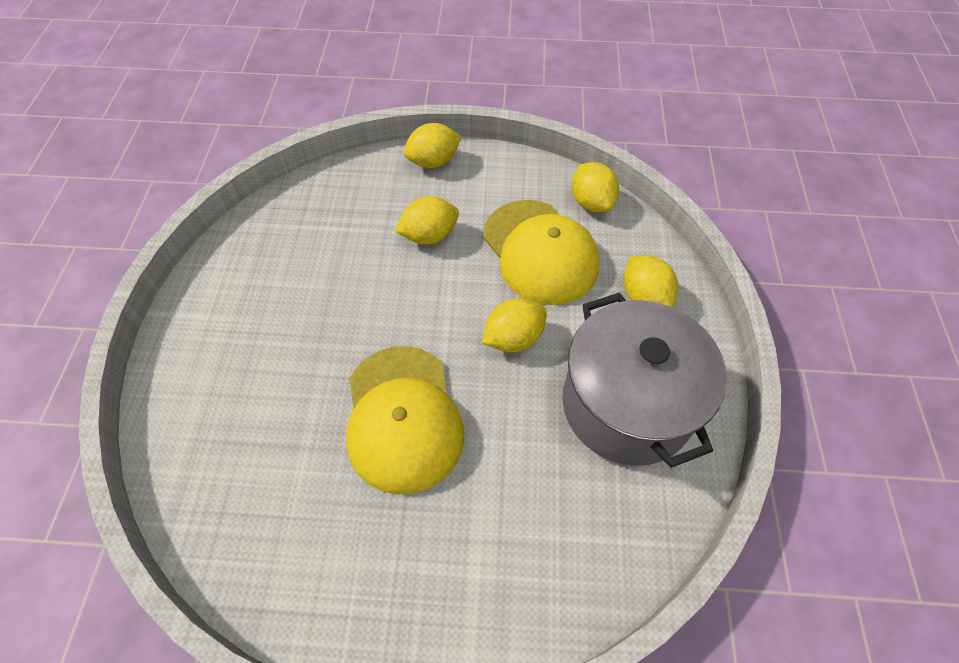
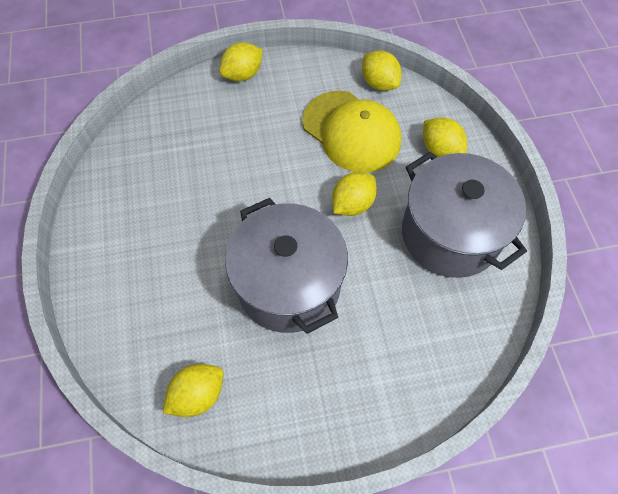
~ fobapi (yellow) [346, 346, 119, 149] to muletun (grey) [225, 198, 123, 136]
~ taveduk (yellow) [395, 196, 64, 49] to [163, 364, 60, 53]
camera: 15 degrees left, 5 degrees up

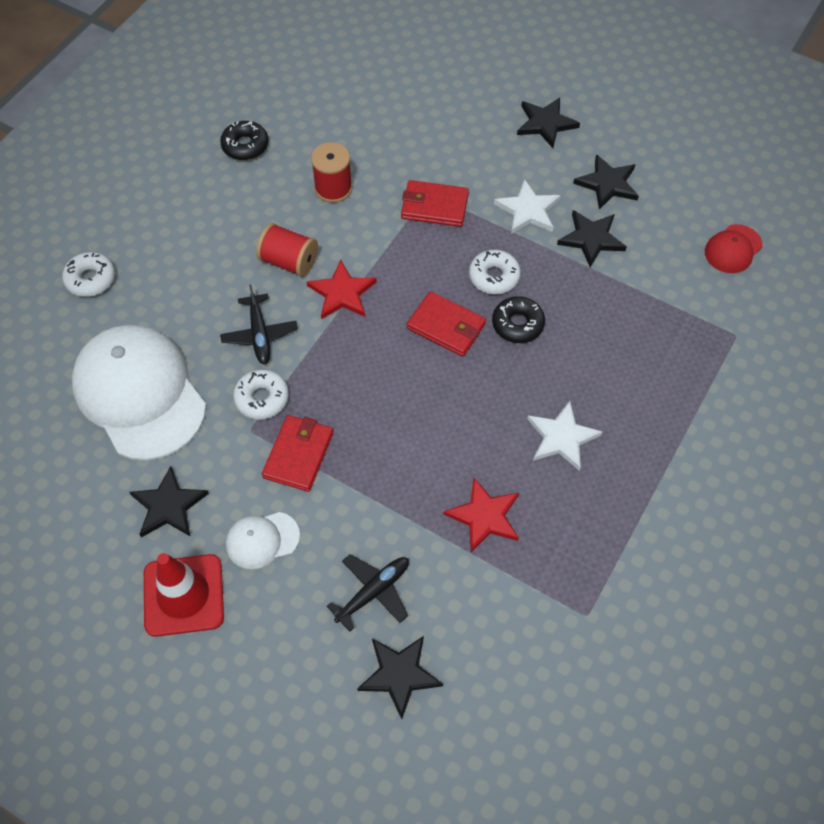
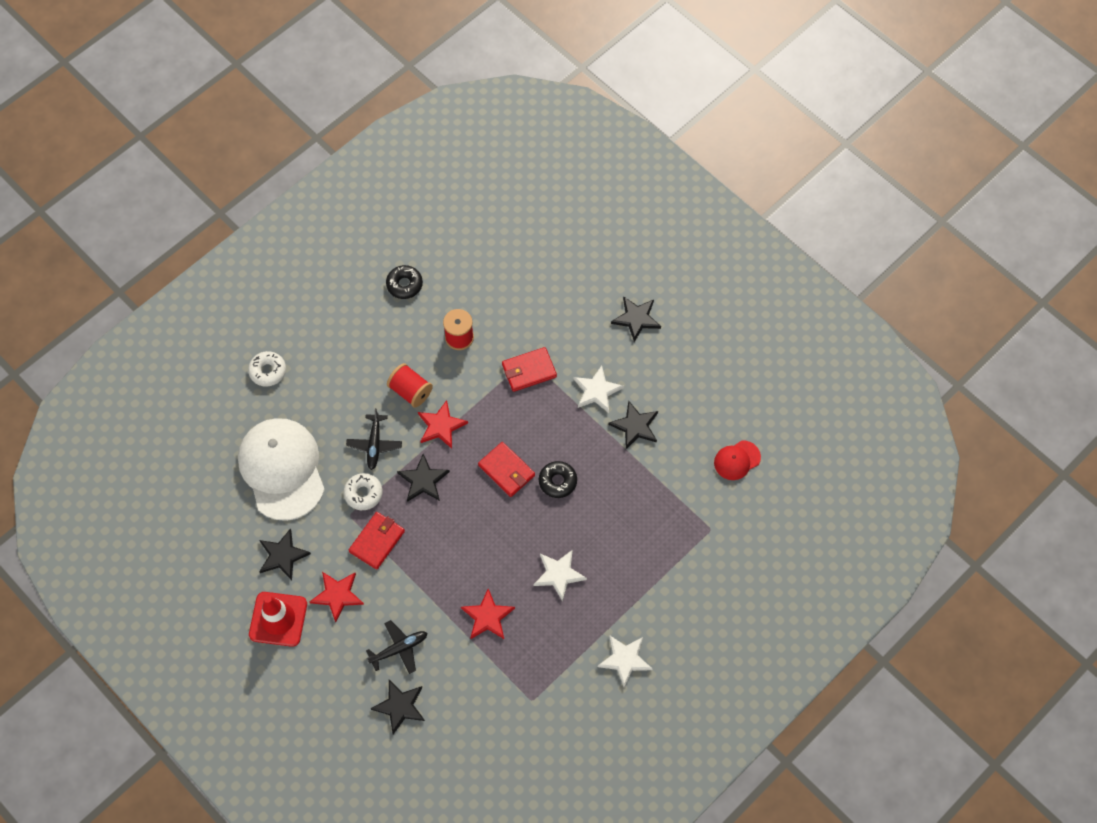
~ fobapi (white) [226, 512, 74, 57] to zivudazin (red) [310, 572, 54, 51]
~ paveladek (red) [401, 180, 68, 47] = [502, 347, 55, 45] 45 degrees counterclockwise
- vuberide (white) [469, 250, 52, 44]
~ zivudazin (black) [573, 154, 66, 56] to [397, 454, 53, 48]
+ zivudazin (white) [598, 635, 54, 52]
camera: 15 degrees right, 5 degrees up

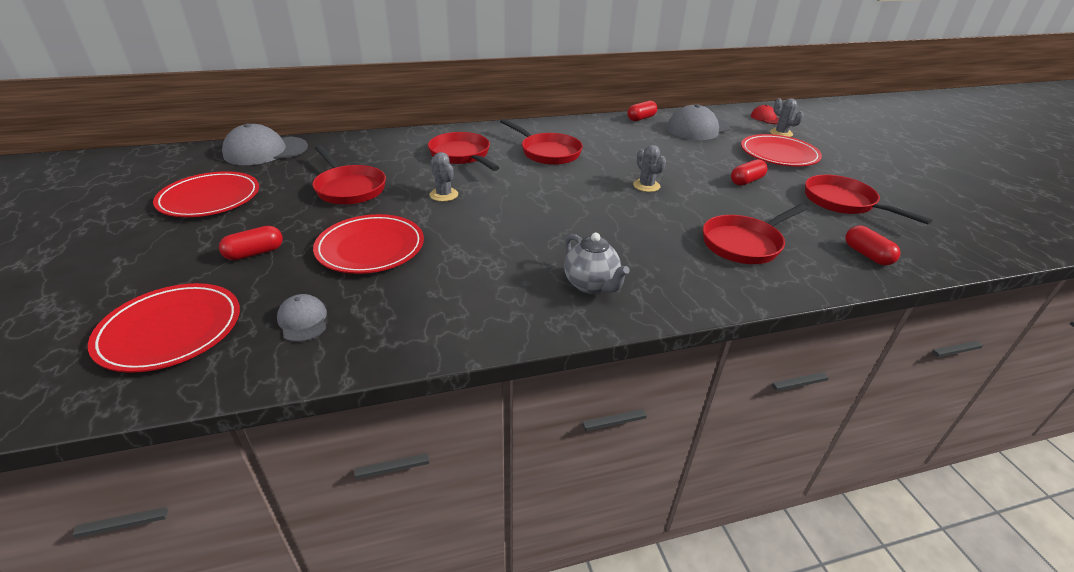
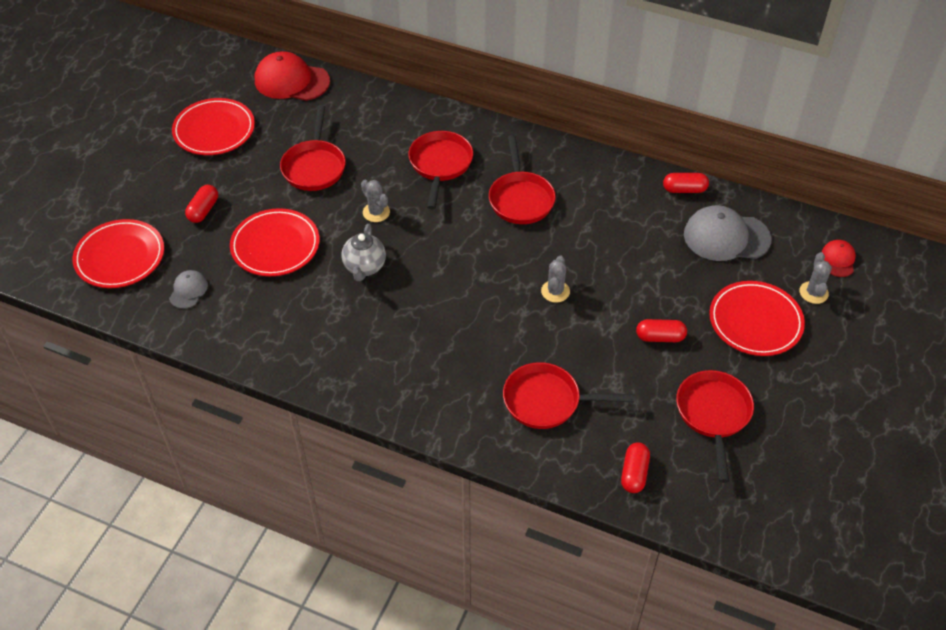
~ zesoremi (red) [219, 226, 64, 34] = [185, 185, 33, 38] 75 degrees counterclockwise
~ fobapi (grey) [222, 123, 86, 42] to fobapi (red) [255, 51, 75, 50]
~ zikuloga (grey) [430, 152, 28, 50] = [361, 180, 29, 42] 45 degrees counterclockwise
~ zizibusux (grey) [564, 233, 66, 61] to [341, 224, 45, 57]
camera: 40 degrees right, 15 degrees up

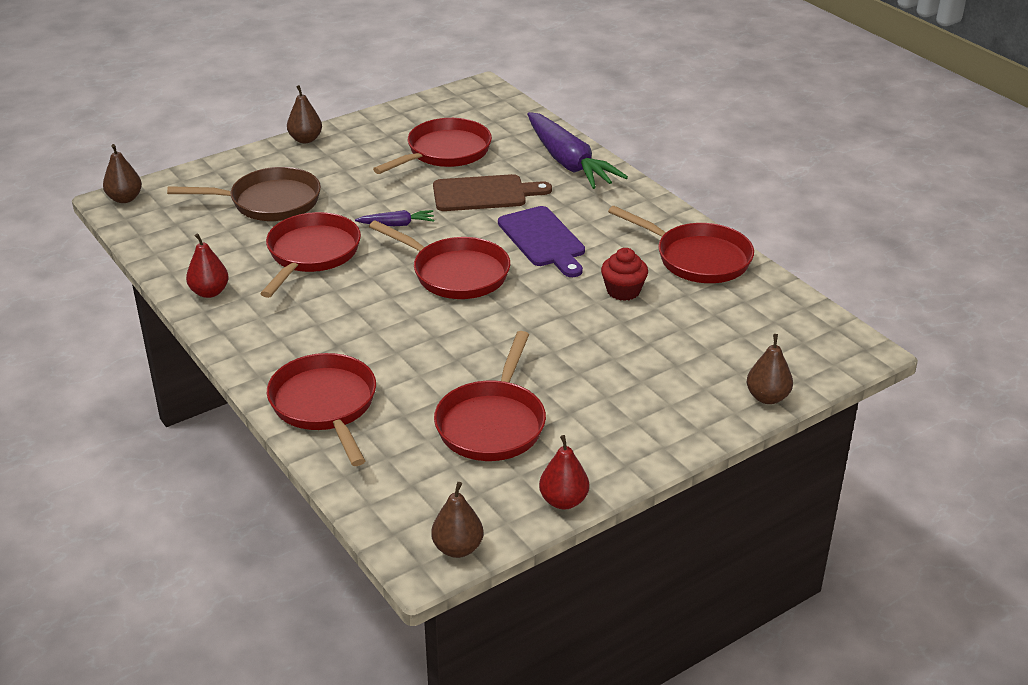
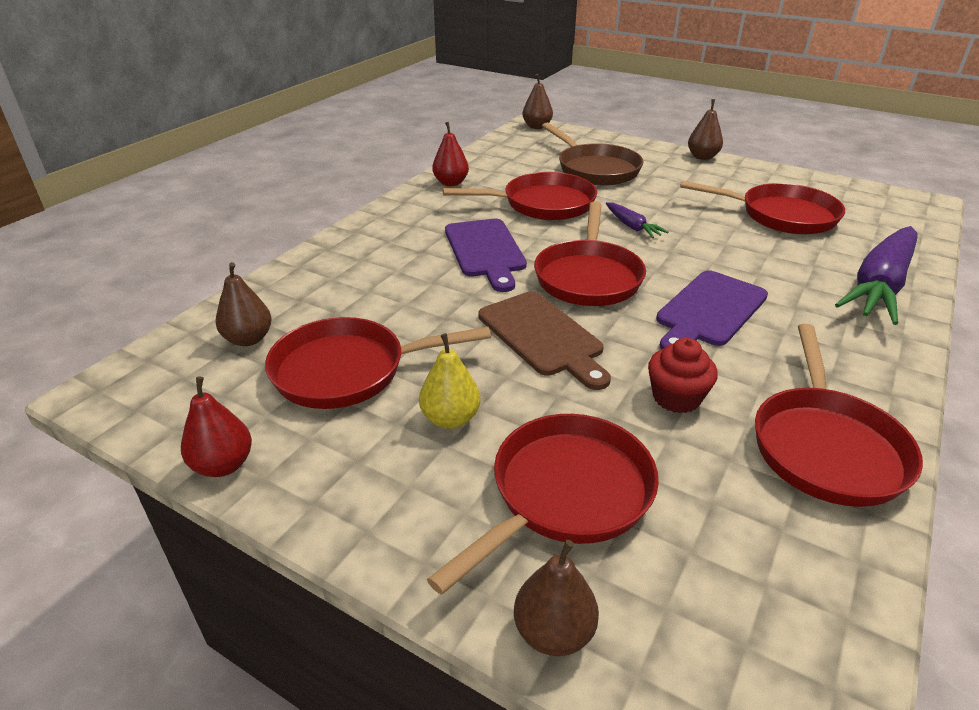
~ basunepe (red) [267, 353, 109, 113] to [427, 414, 232, 181]
~ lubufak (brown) [431, 482, 53, 76] to [216, 262, 56, 84]
~ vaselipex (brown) [433, 174, 119, 37] to [479, 291, 132, 99]
+ lubufak (yellow) [419, 333, 61, 96]
+ vaselipex (purple) [445, 219, 82, 73]
camera: 65 degrees right, 0 degrees up

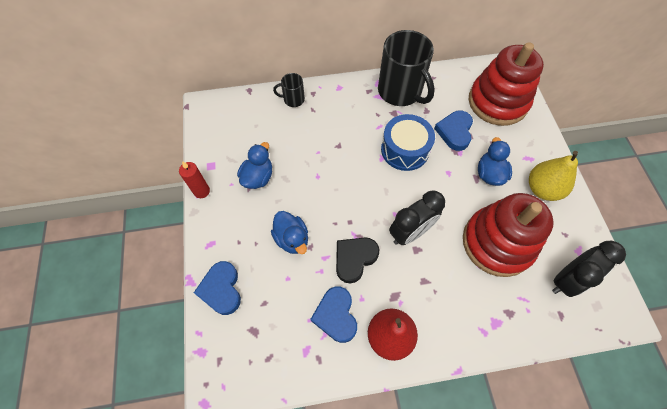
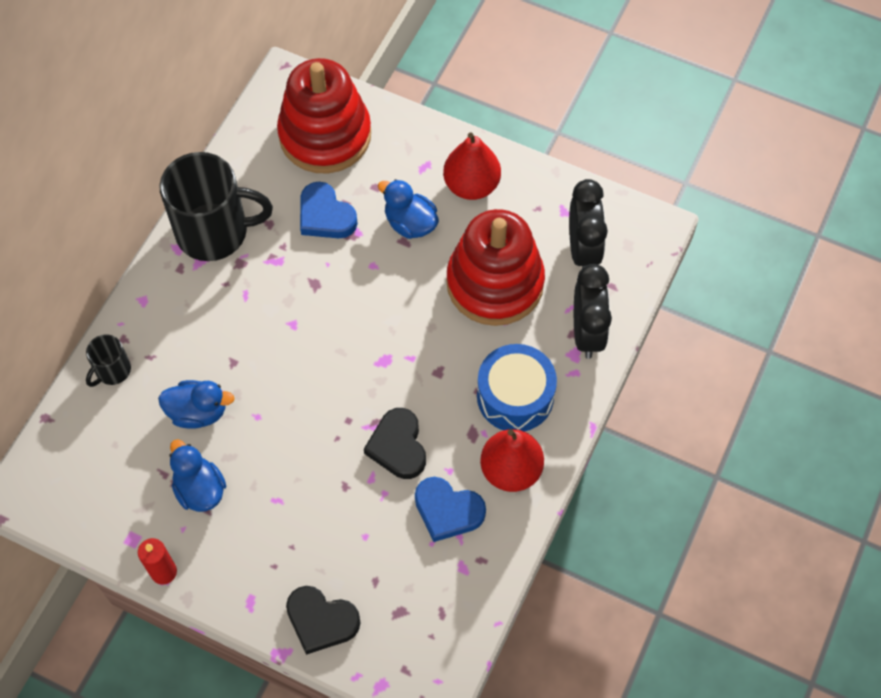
~ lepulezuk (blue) [194, 261, 47, 54] to lepulezuk (black) [286, 586, 75, 69]
~ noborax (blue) [271, 211, 37, 43] to [158, 380, 76, 49]
~ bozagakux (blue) [381, 114, 54, 57] to [477, 344, 80, 88]
~ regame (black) [389, 190, 56, 55] to [574, 264, 38, 95]
~ lubufak (yellow) [529, 151, 49, 50] to lubufak (red) [443, 132, 58, 68]
camera: 55 degrees left, 0 degrees up

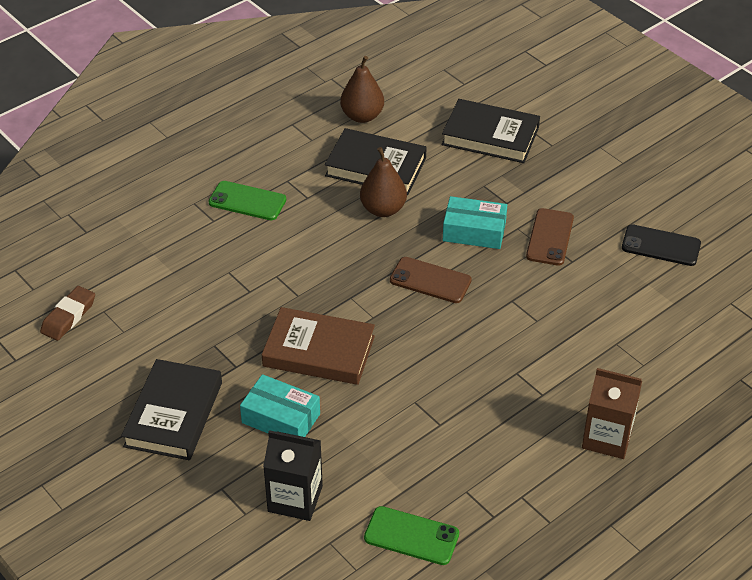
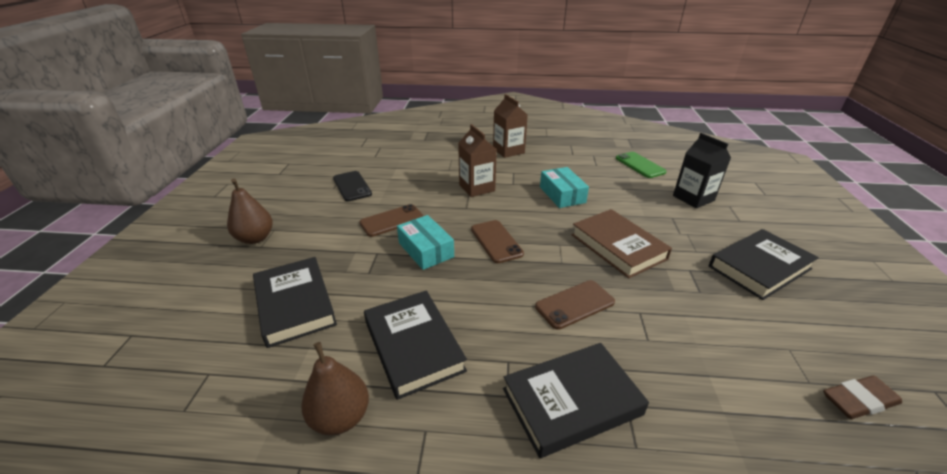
~ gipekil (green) [208, 181, 78, 39] to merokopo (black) [503, 343, 146, 115]
~ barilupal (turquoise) [240, 374, 80, 63] to [540, 167, 49, 41]
~ lubufak (brown) [360, 147, 47, 70] to [227, 178, 46, 66]
+ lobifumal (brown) [458, 124, 39, 73]
+ gipekil (brown) [535, 280, 80, 50]
camera: 135 degrees left, 10 degrees down

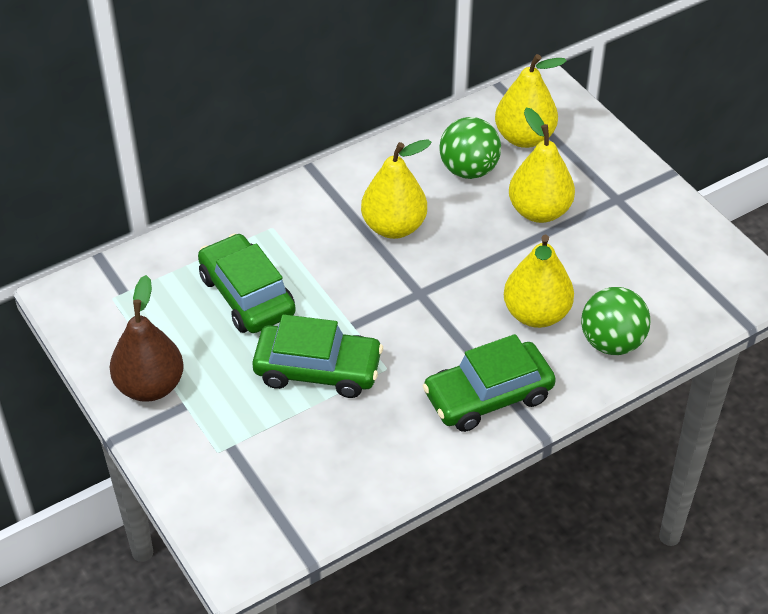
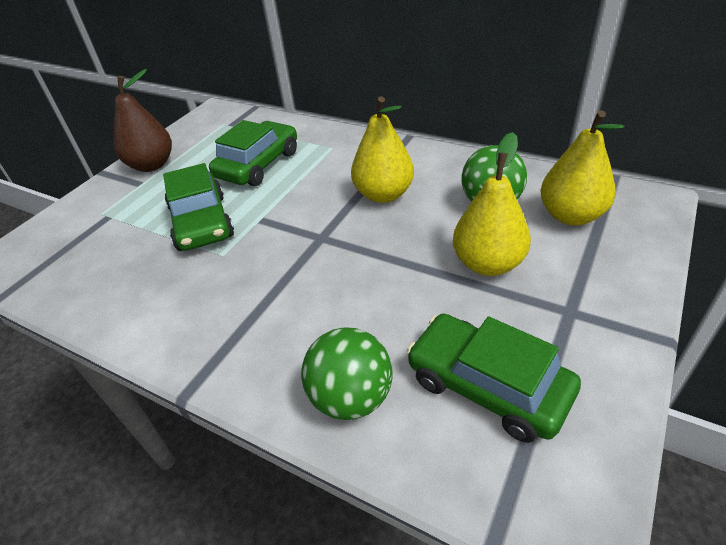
~ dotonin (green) [423, 334, 133, 98] to [407, 314, 174, 129]
- lubufak (yellow) [504, 235, 70, 93]
camera: 65 degrees right, 5 degrees down

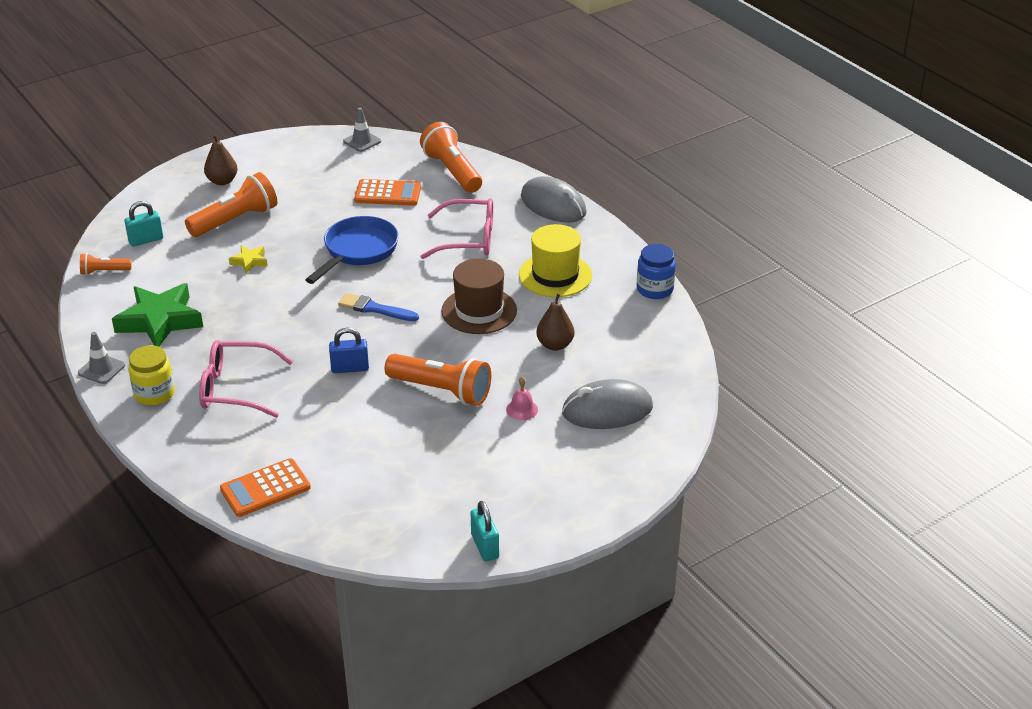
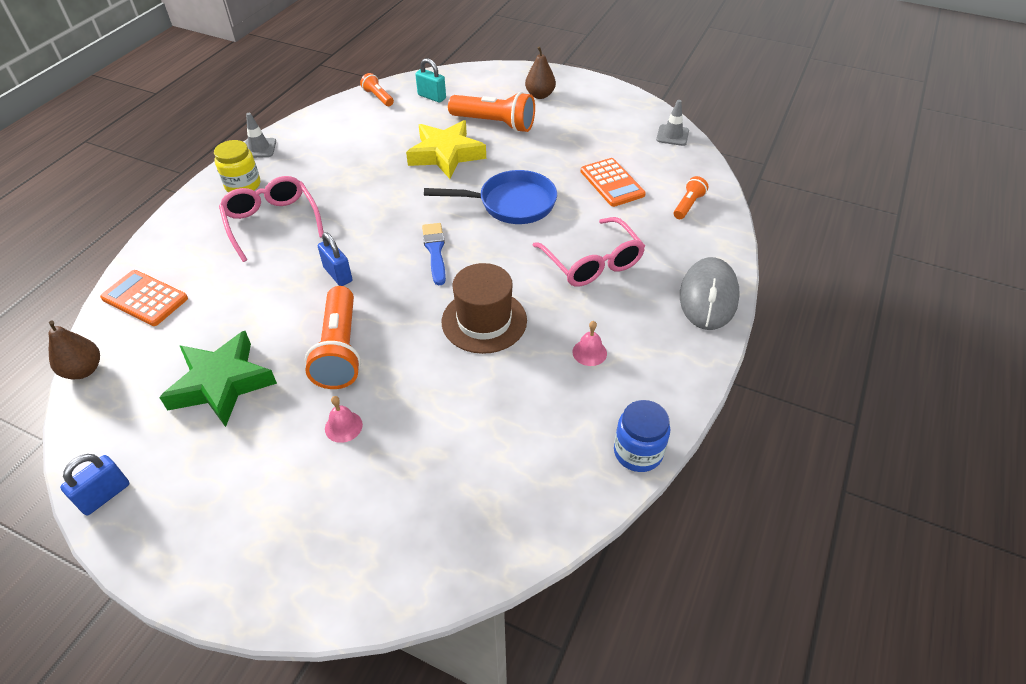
~ zivudazin (green) [112, 283, 91, 64] to [159, 331, 118, 96]
~ zivudazin (yellow) [229, 246, 39, 27] = [406, 120, 80, 59] x2.16
~ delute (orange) [420, 122, 62, 71] = [674, 176, 34, 43] x0.52
~ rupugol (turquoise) [471, 501, 28, 60] to rupugol (blue) [60, 454, 70, 62]
~ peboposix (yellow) [519, 224, 73, 73] to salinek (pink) [572, 321, 35, 45]
~ lubufak (brown) [536, 293, 38, 58] to [48, 321, 52, 58]
- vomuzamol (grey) [562, 379, 91, 50]
camera: 60 degrees right, 10 degrees up

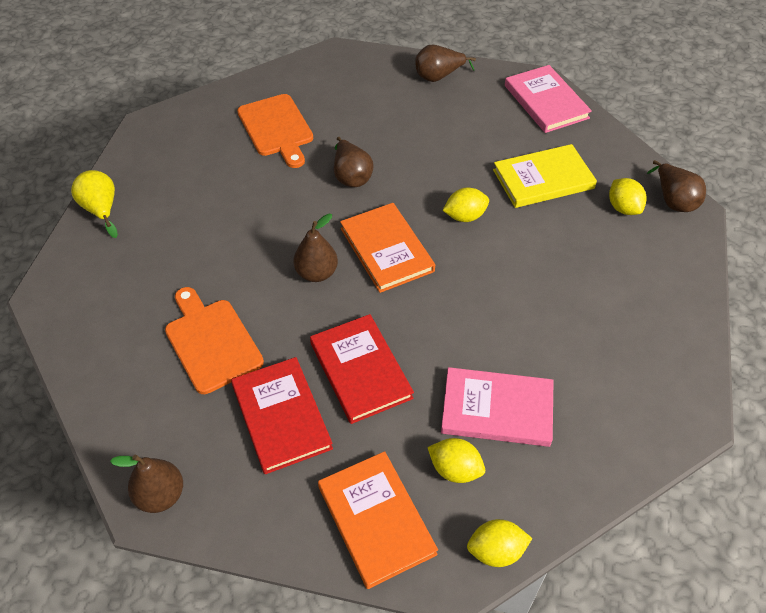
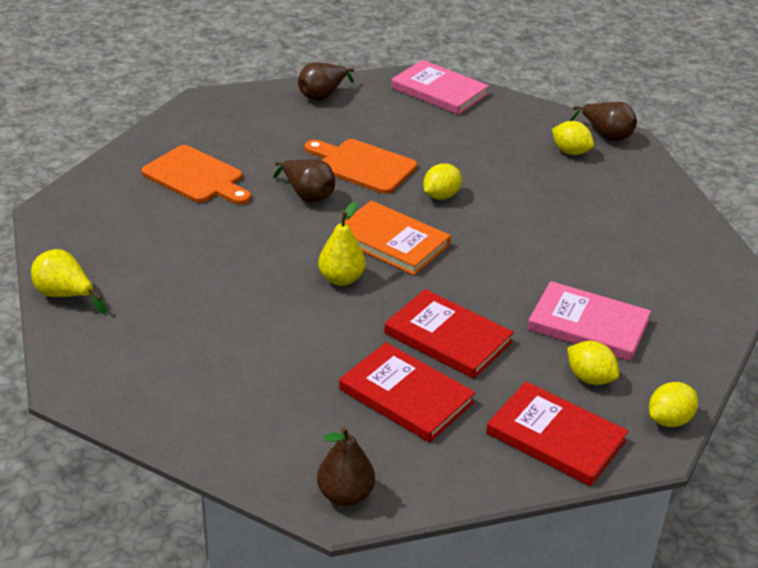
~ vaselipex (orange) [165, 287, 99, 107] to [305, 139, 112, 55]
~ lubufak (brown) [293, 214, 45, 68] to lubufak (yellow) [318, 202, 48, 84]
~ merokopo (orange) [318, 451, 120, 138] to merokopo (red) [486, 381, 142, 105]
~ taveduk (yellow) [427, 438, 58, 45] = [567, 341, 52, 44] 45 degrees clockwise
~ merokopo (pink) [441, 367, 112, 80] = [527, 281, 124, 80] 45 degrees clockwise
- merokopo (yellow) [493, 144, 104, 64]
camera: 30 degrees left, 15 degrees down

